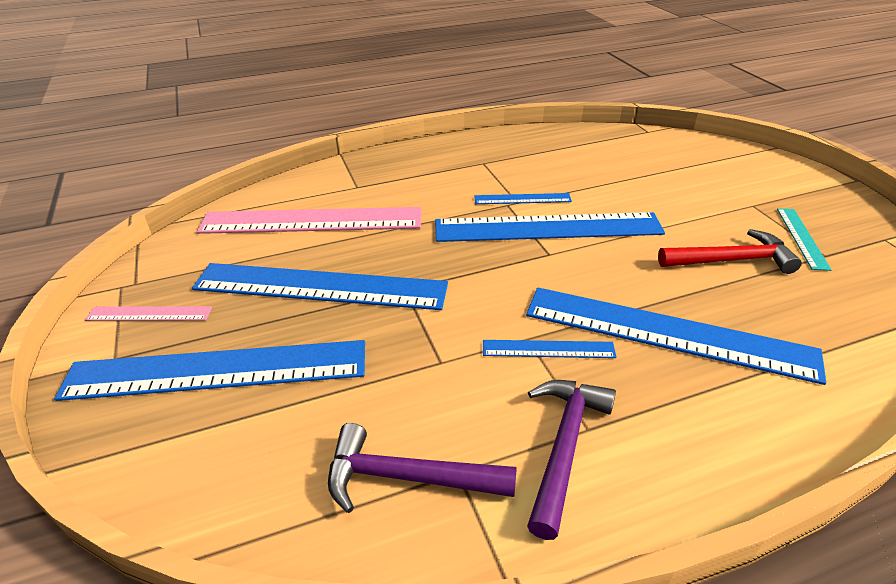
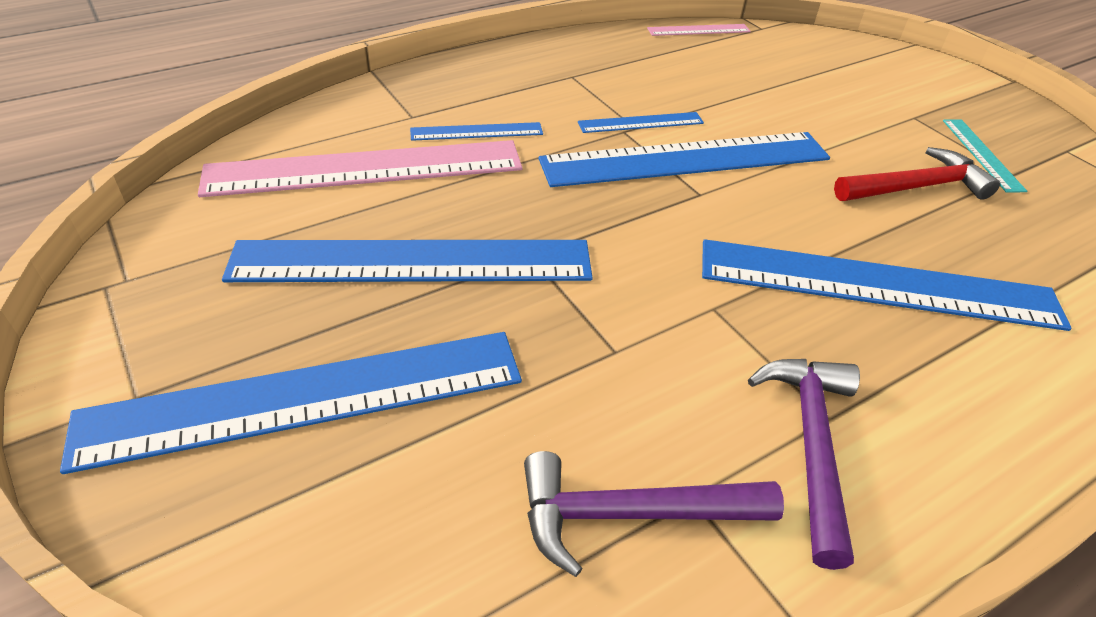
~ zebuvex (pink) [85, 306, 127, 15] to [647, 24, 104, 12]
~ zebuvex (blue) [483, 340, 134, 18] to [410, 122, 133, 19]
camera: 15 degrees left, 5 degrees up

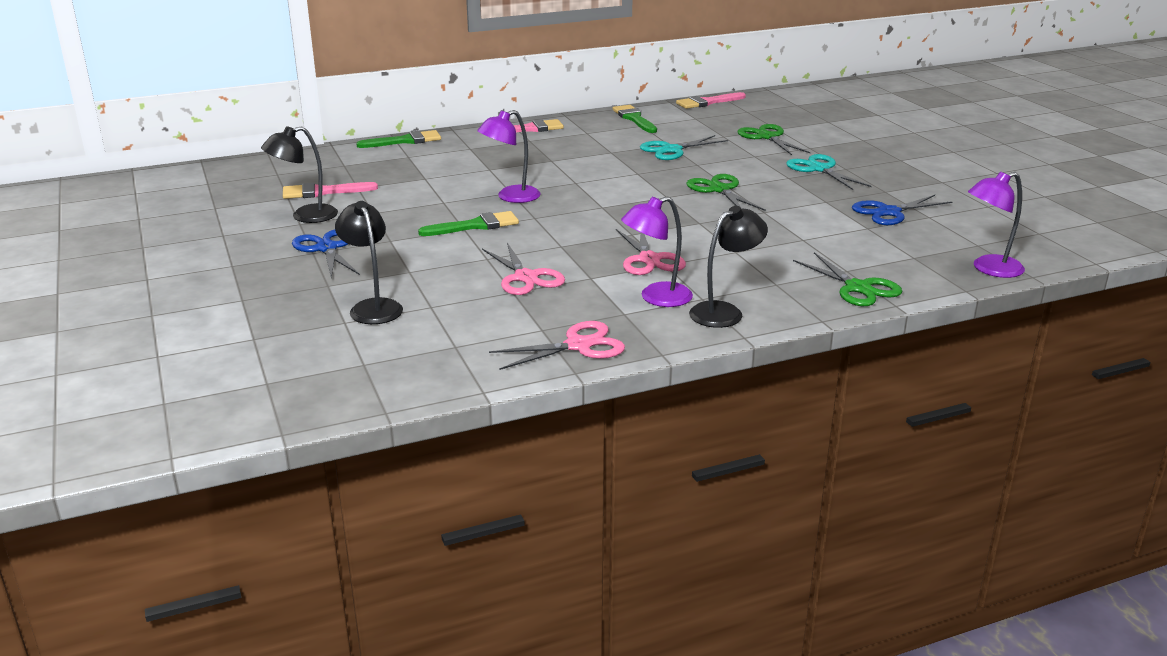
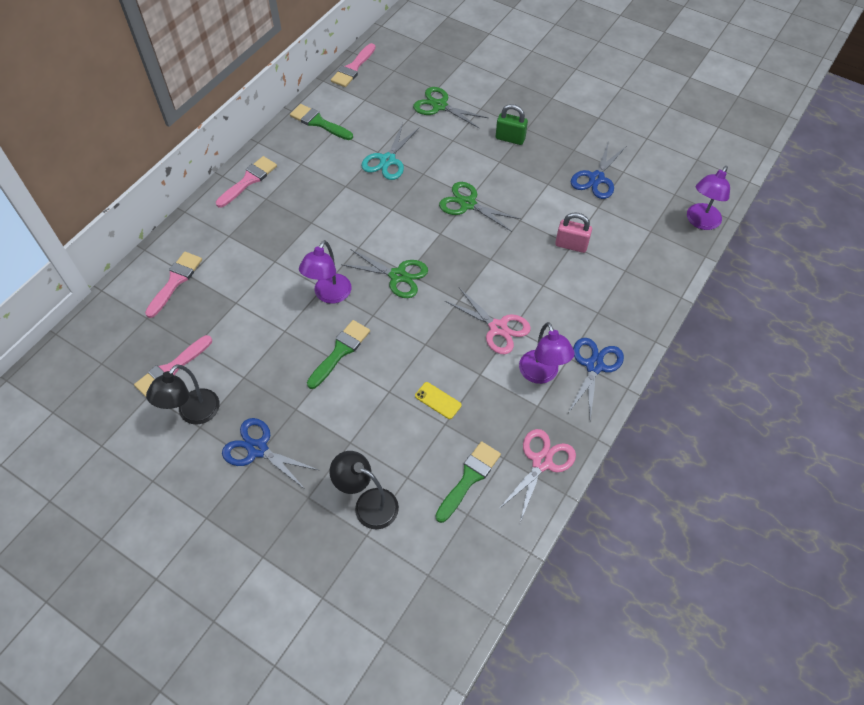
~ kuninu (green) [356, 130, 85, 18] to [435, 441, 66, 82]
~ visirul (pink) [482, 243, 83, 52] to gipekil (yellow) [415, 382, 47, 37]
~ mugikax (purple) [621, 196, 72, 111] = [519, 322, 56, 62] 45 degrees counterclockwise
~ mugikax (black) [689, 206, 79, 122] to visirul (blue) [568, 338, 56, 82]
~ visirul (turquoise) [786, 154, 86, 36] to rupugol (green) [496, 104, 32, 41]
~ visirul (green) [793, 252, 110, 54] to [341, 249, 87, 49]
+ kuninu (pink) [145, 252, 57, 66]
+ rupugol (pink) [555, 212, 37, 41]
camera: 35 degrees left, 30 degrees up

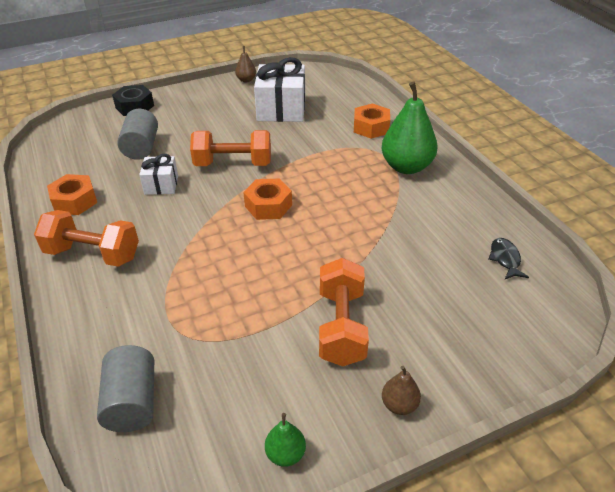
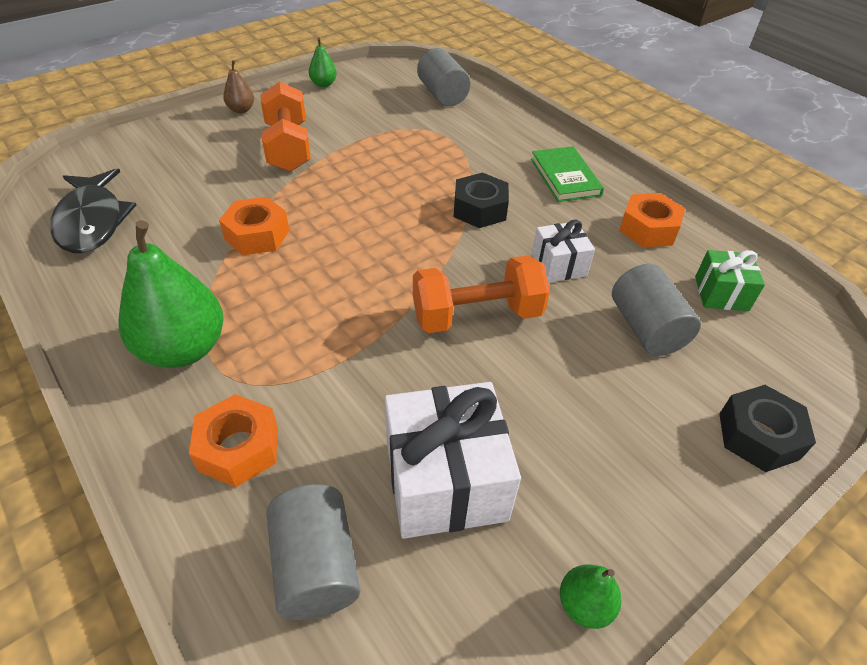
~ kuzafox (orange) [34, 210, 105, 57] to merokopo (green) [531, 146, 73, 56]
~ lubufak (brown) [235, 46, 21, 36] to lubufak (green) [560, 564, 62, 65]
~ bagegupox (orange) [243, 178, 49, 42] to [219, 197, 70, 58]
~ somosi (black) [489, 238, 40, 41] = [50, 168, 86, 85] x1.97
+ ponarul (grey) [266, 484, 95, 136]
+ bagegupox (black) [454, 173, 55, 55]
+ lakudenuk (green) [695, 250, 70, 61]
camera: 165 degrees right, 5 degrees up

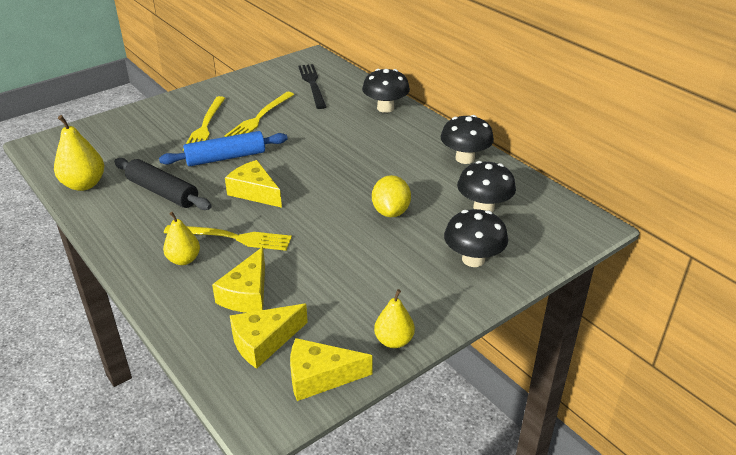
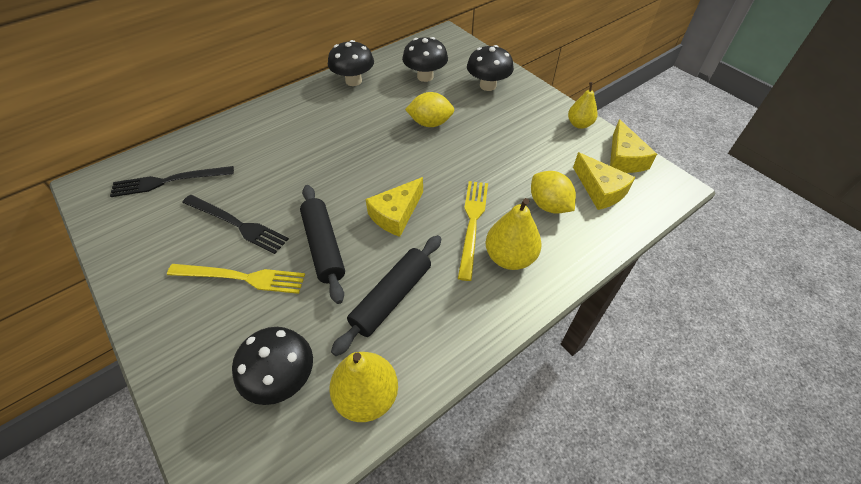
~ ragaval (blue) [159, 131, 129, 35] to ragaval (black) [300, 185, 45, 119]
~ lubufak (yellow) [163, 212, 37, 53] = [485, 198, 57, 72] x1.51
~ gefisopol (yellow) [212, 247, 53, 66] to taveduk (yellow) [531, 171, 45, 43]
~ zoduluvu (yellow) [224, 92, 70, 45] to zoduluvu (black) [182, 195, 107, 59]
~ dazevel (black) [362, 69, 48, 44] to [232, 327, 81, 78]
camera: 90 degrees left, 15 degrees up

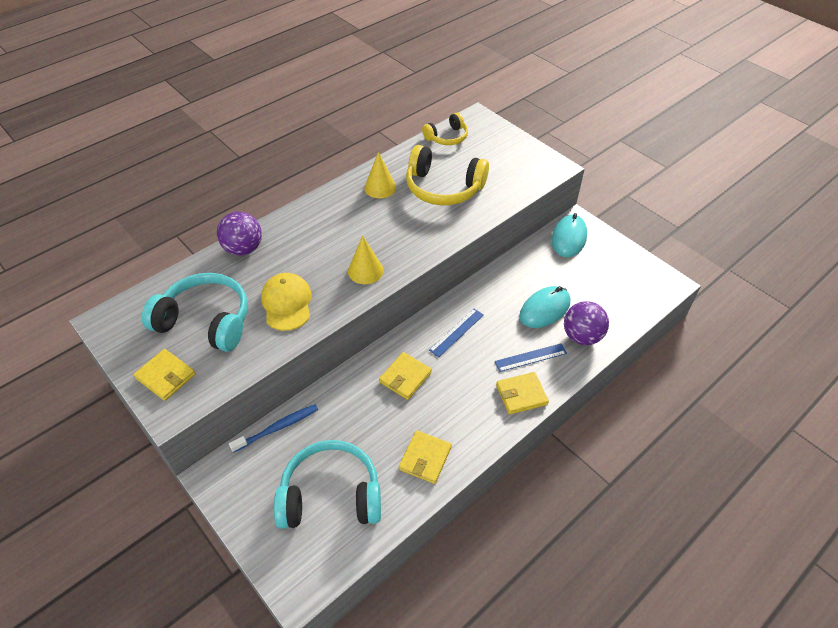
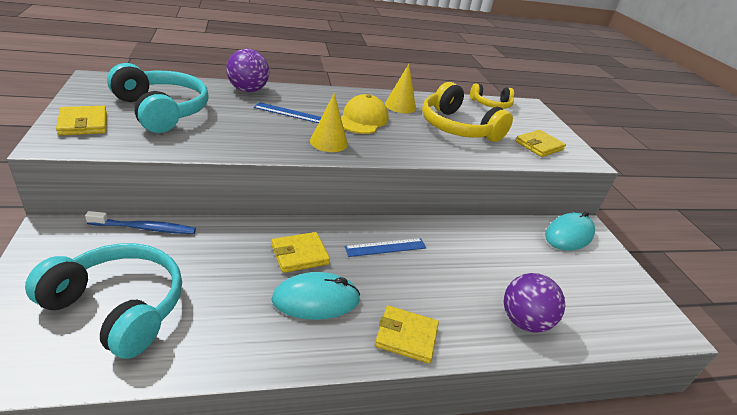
~ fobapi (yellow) [261, 273, 51, 58] to [341, 94, 48, 40]
~ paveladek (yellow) [399, 430, 53, 54] to [516, 130, 50, 27]
~ zebuvex (blue) [495, 343, 72, 29] to [254, 102, 67, 21]
~ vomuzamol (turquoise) [519, 286, 51, 42] to [271, 272, 89, 48]
camera: 25 degrees right, 15 degrees down

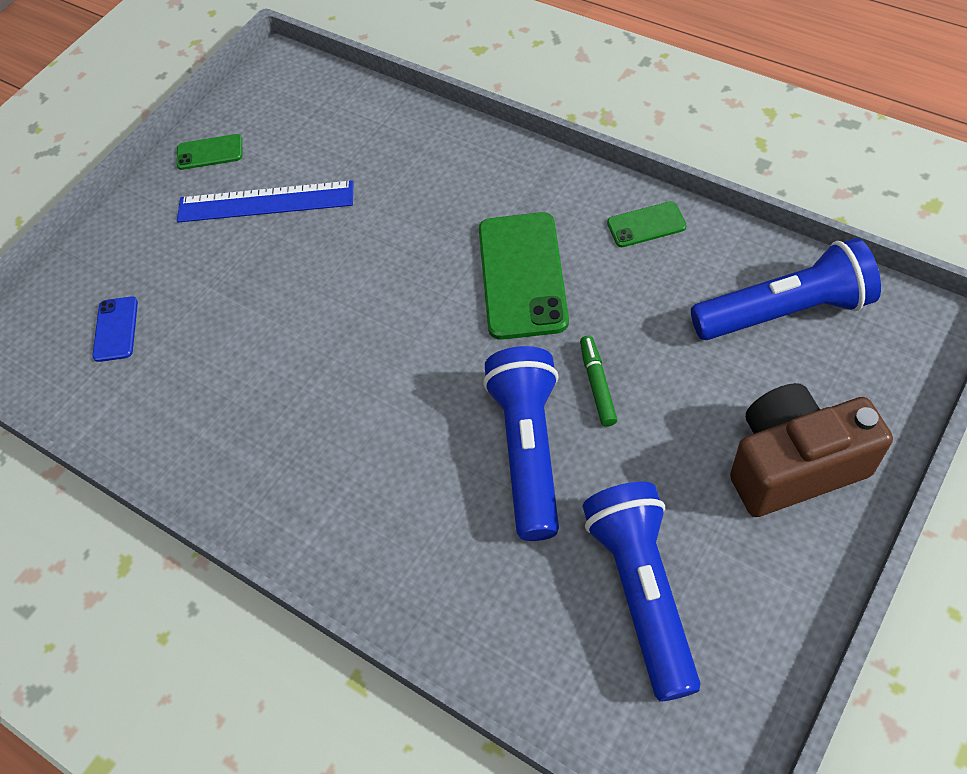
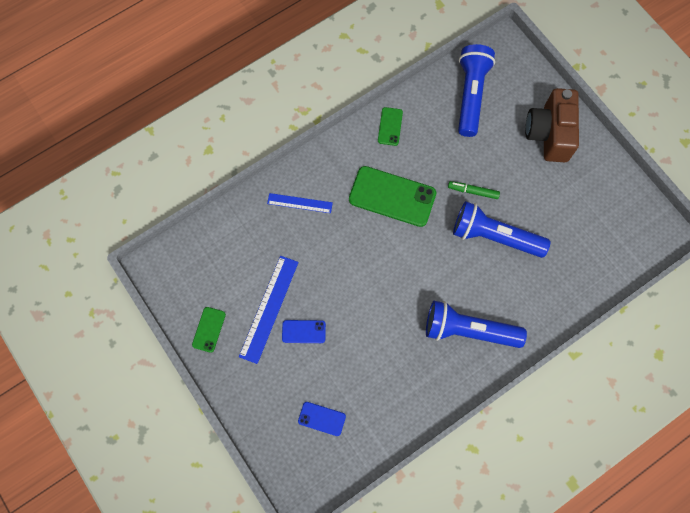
~ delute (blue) [583, 482, 118, 220] to [426, 301, 101, 47]
+ zebuvex (blue) [267, 193, 66, 20]
+ gipekil (blue) [282, 320, 44, 23]
camera: 75 degrees left, 15 degrees up

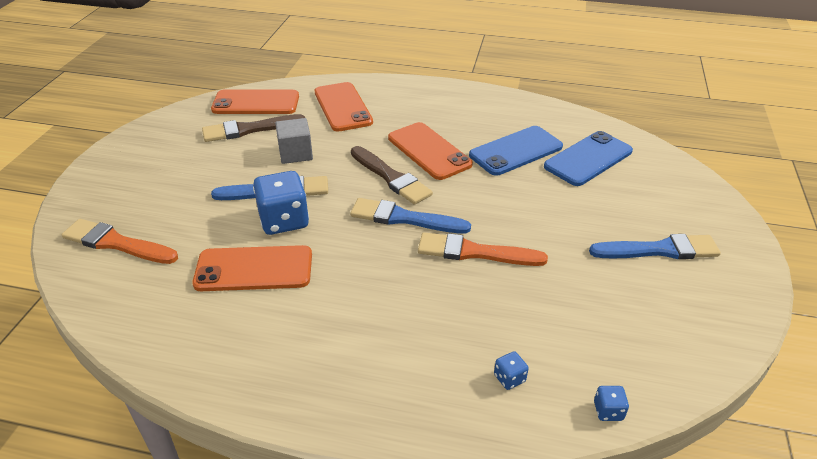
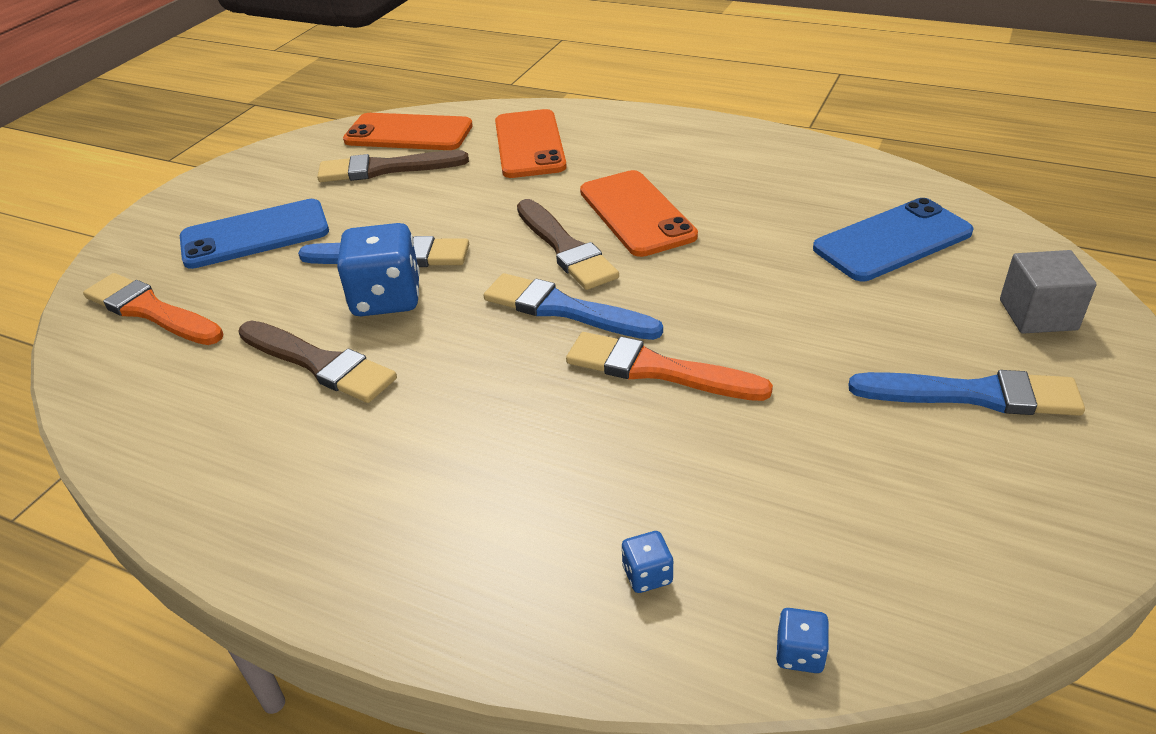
~ gipekil (orange) [192, 245, 120, 46] to kuninu (brown) [238, 320, 159, 83]
~ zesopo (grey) [275, 118, 38, 46] to [1000, 250, 96, 84]
~ gipekil (blue) [469, 126, 94, 50] to [180, 199, 149, 70]
camera: 15 degrees right, 0 degrees up

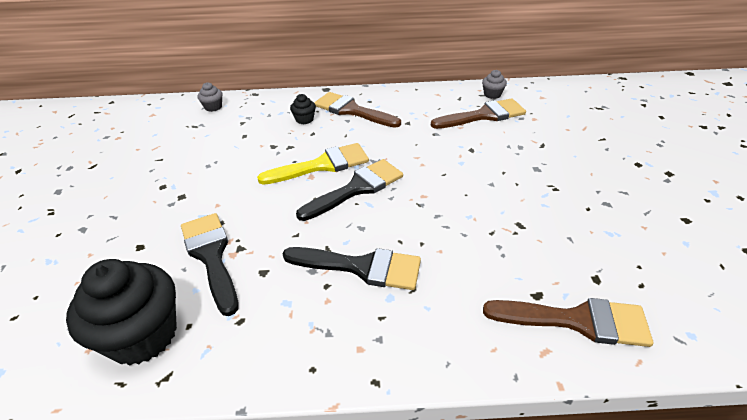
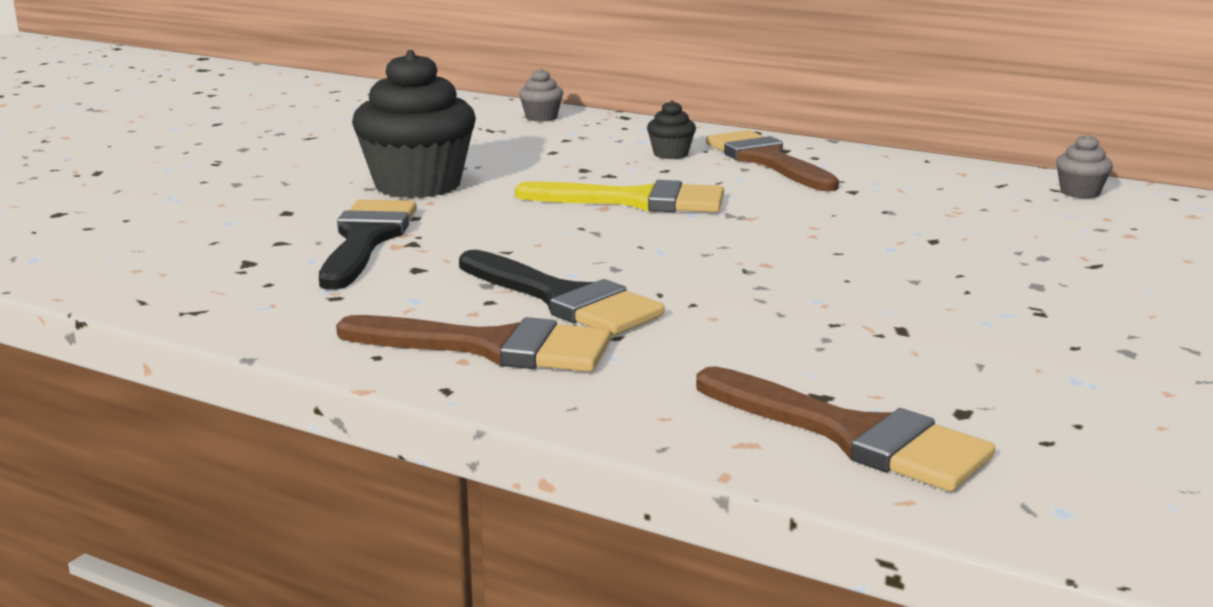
~ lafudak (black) [66, 259, 111, 106] to [352, 50, 124, 148]
- kuninu (black) [296, 159, 107, 62]
~ kuninu (brown) [431, 98, 95, 31] to [336, 315, 275, 57]
camera: 30 degrees right, 20 degrees down

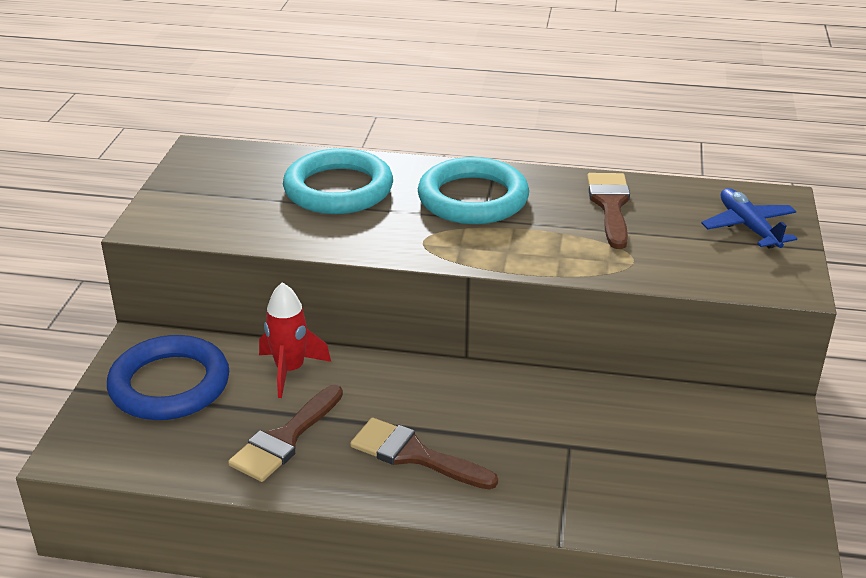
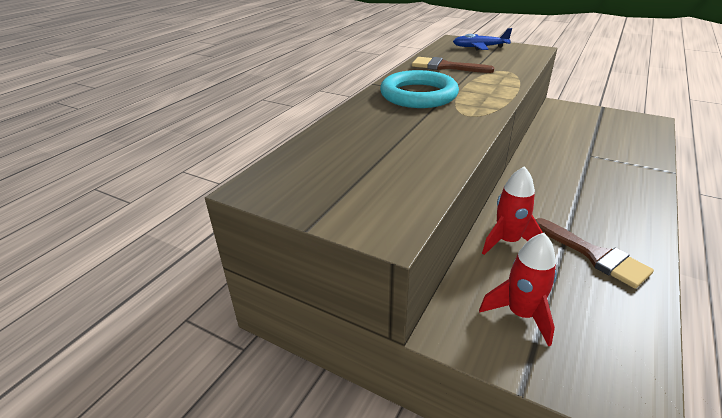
~ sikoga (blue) [107, 335, 122, 85] to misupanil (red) [479, 233, 78, 113]
- sikoga (turquoise) [283, 148, 110, 66]
- kuninu (brown) [350, 418, 148, 72]
camera: 70 degrees left, 0 degrees up

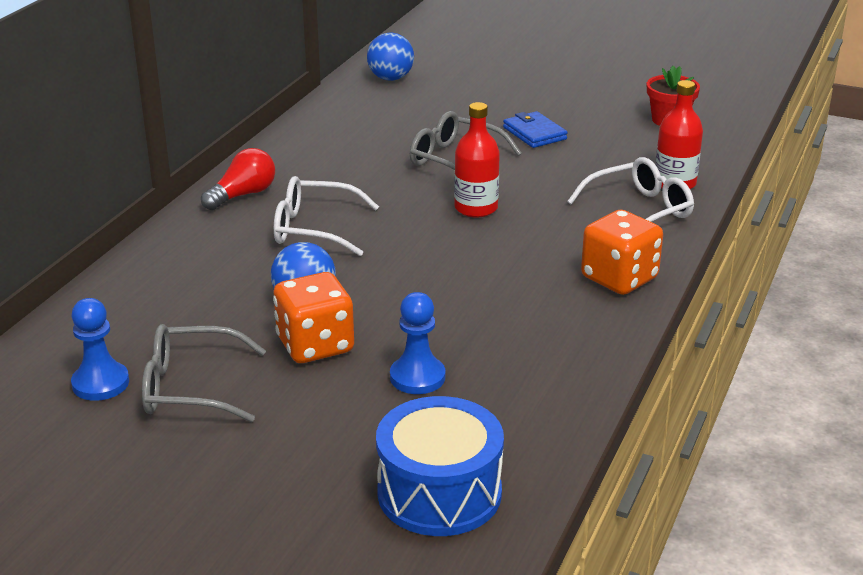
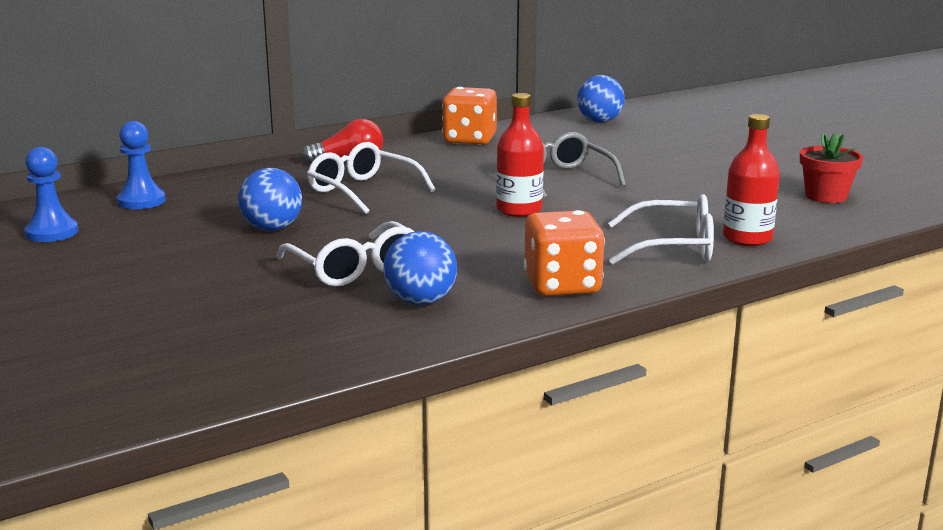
- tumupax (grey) [142, 324, 124, 98]
~ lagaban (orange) [273, 272, 81, 91] to [442, 87, 55, 58]
- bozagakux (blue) [376, 396, 128, 140]
~ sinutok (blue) [390, 292, 55, 102] to [117, 121, 49, 88]
- paveladek (blue) [503, 111, 65, 37]
+ tumupax (white) [276, 221, 139, 65]
+ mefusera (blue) [383, 231, 74, 74]
camera: 35 degrees right, 10 degrees down

